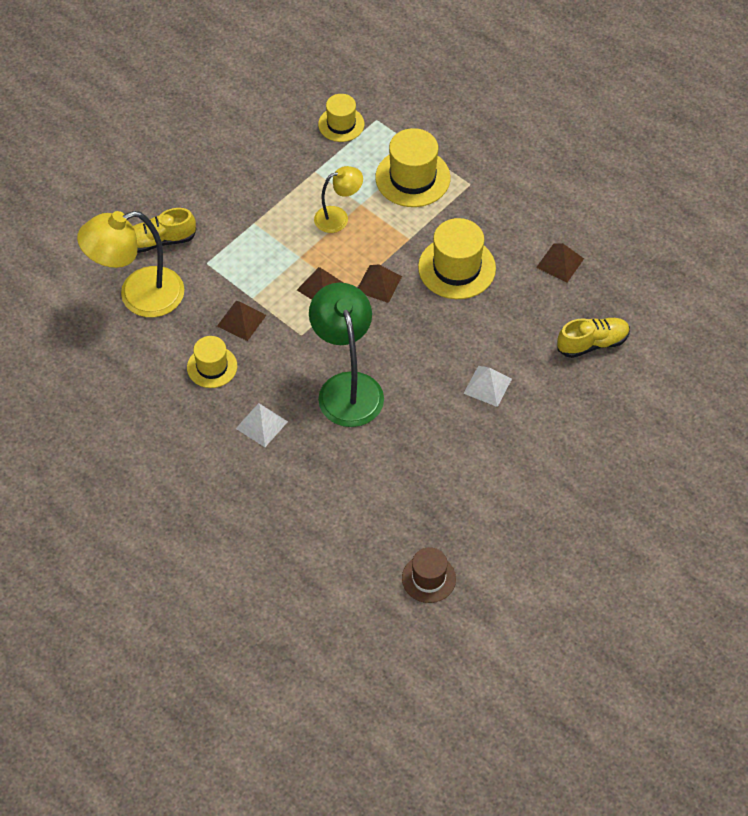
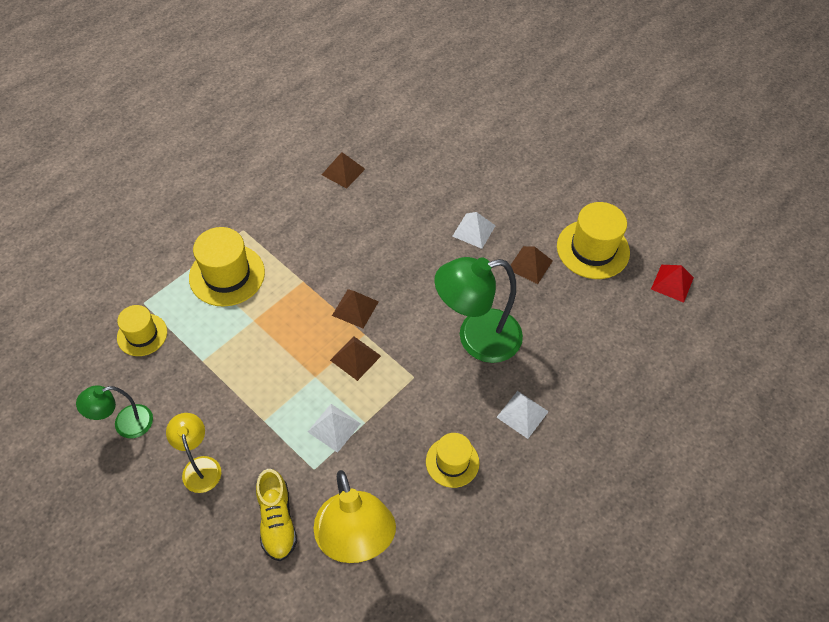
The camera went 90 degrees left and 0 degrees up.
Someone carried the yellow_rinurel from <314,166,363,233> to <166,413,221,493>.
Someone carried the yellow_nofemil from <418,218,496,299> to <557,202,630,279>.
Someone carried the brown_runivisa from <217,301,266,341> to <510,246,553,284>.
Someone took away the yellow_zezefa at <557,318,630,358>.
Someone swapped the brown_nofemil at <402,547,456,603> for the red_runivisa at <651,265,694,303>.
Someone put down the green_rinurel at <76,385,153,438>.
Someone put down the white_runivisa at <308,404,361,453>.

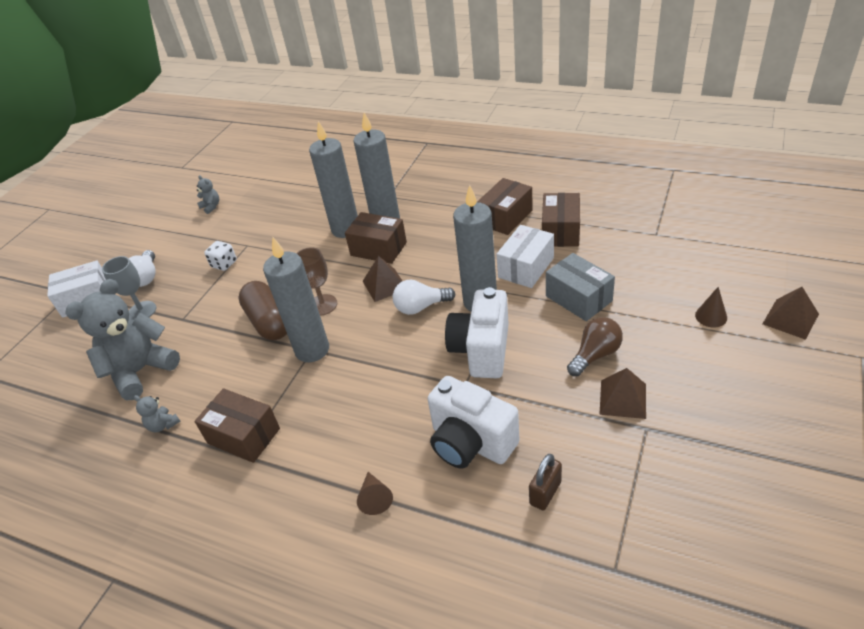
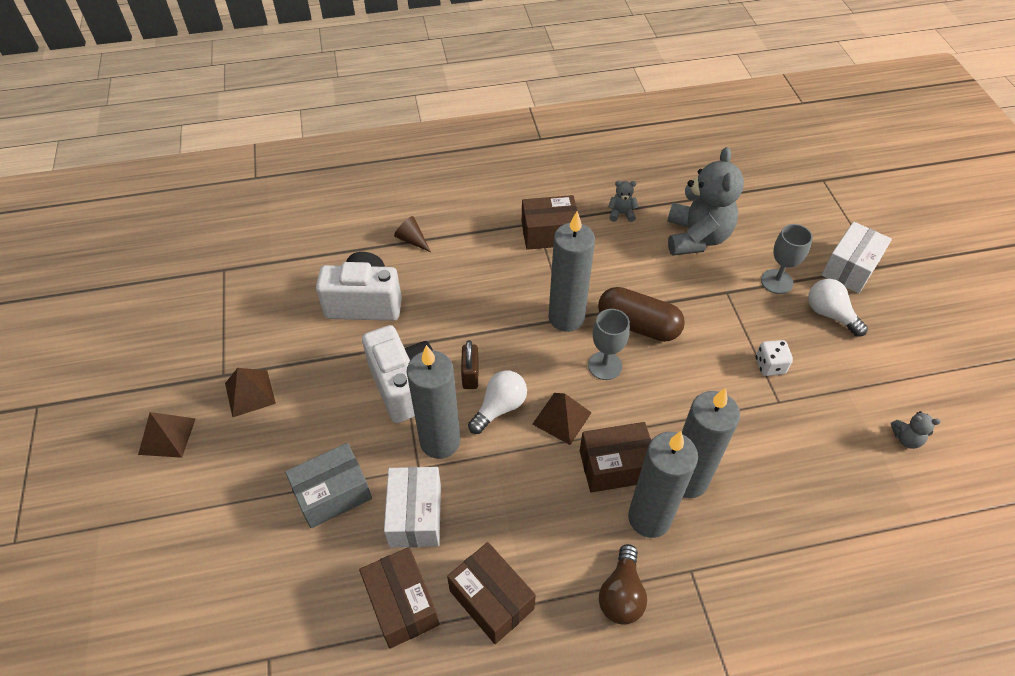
The camera went 140 degrees right and 10 degrees up.
Someone rotated the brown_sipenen at <477,178,533,235> by 45 degrees counterclockwise.
Someone repainted the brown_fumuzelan at <296,247,337,316>, which became the grey_fumuzelan at <588,309,630,380>.
Someone rotated the grey_sipenen at <546,253,615,321> by 45 degrees counterclockwise.
Someone took away the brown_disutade at <695,287,727,328>.
Someone carried the brown_runivisa from <762,287,819,340> to <138,412,196,458>.
Someone carried the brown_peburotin from <567,317,623,376> to <599,544,647,625>.
Someone carried the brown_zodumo from <529,454,562,510> to <461,340,479,389>.

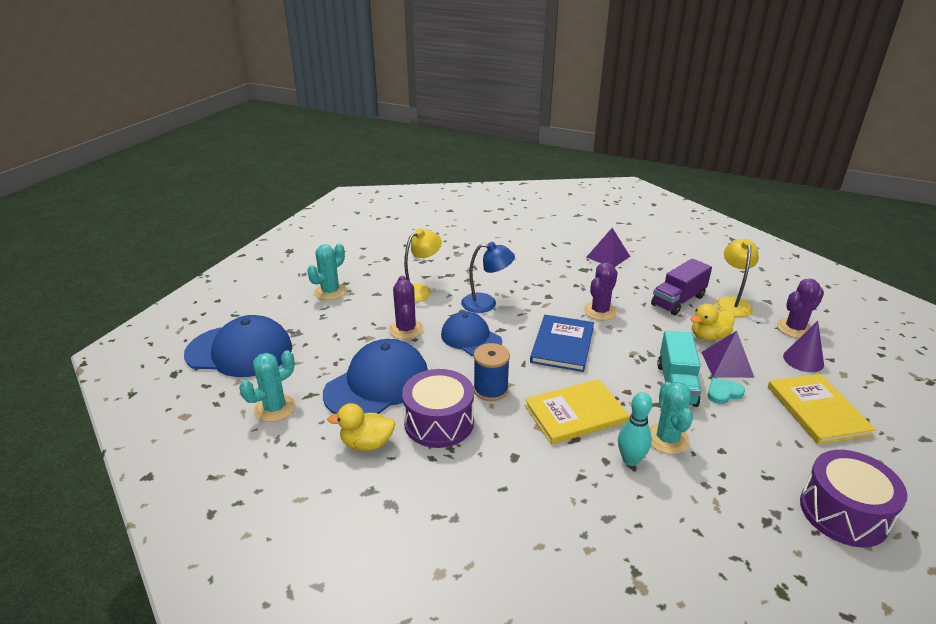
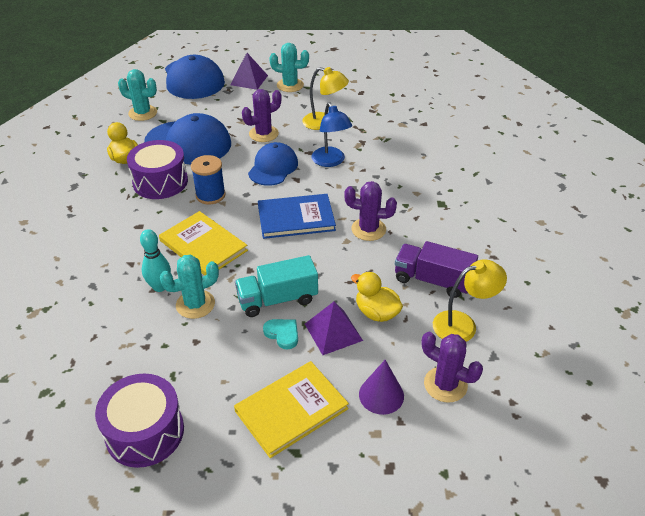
The camera went 65 degrees right and 10 degrees up.
Someone carried the purple_runivisa from <586,228,630,267> to <230,53,268,90>.

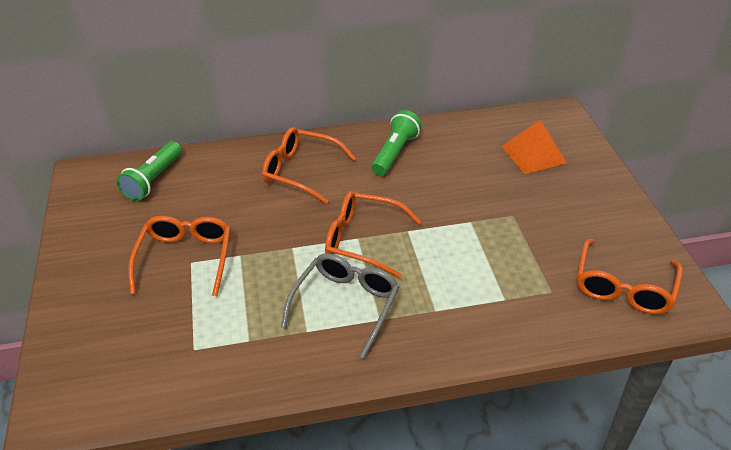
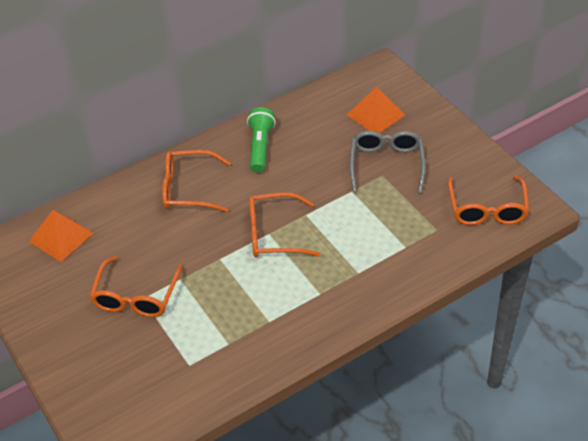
The camera went 20 degrees left and 5 degrees up.
Someone swapped the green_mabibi at <116,141,182,201> for the orange_runivisa at <29,210,93,262>.
Someone rotated the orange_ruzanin at <128,216,231,296> by 150 degrees counterclockwise.
Someone carried the grey_ruzanin from <281,253,399,359> to <350,131,426,193>.

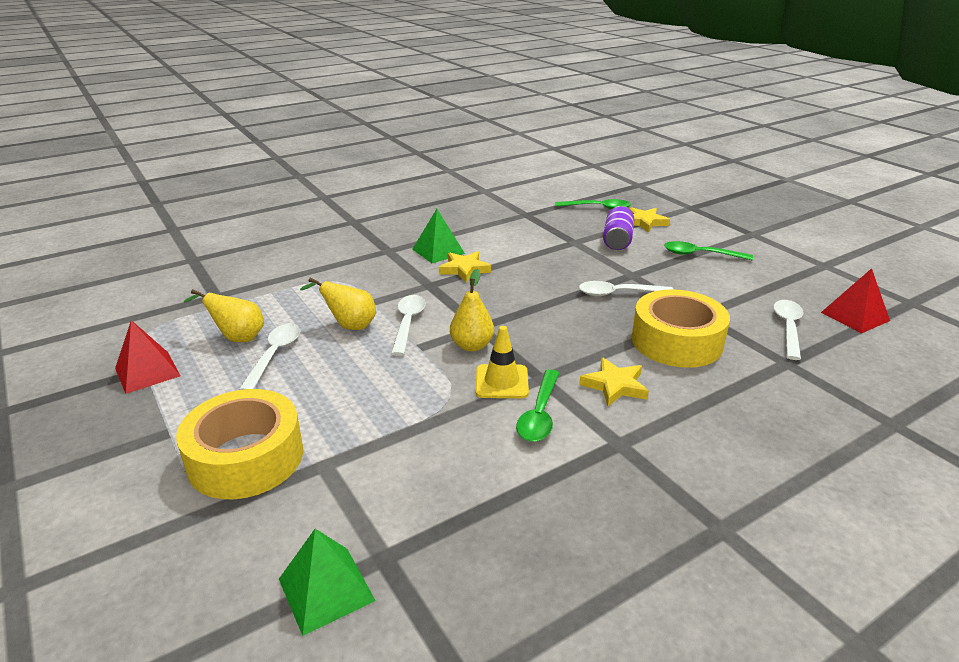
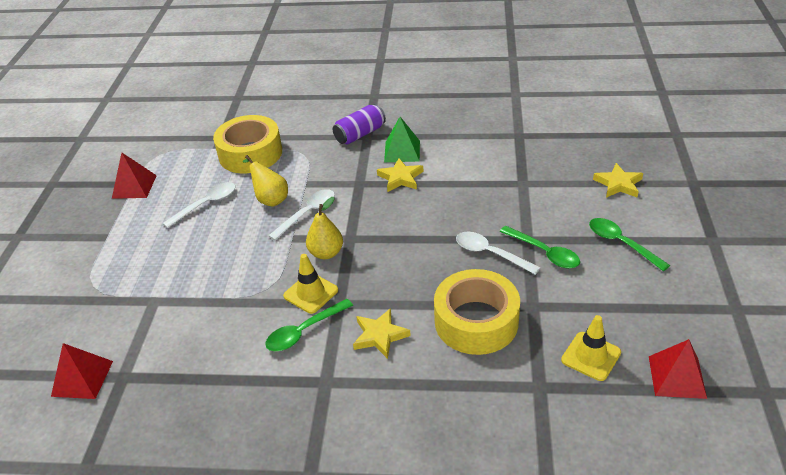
The camera went 40 degrees right and 10 degrees up.
Someone carried the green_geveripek from <555,199,631,209> to <500,226,580,269>.
Someone carried the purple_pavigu from <603,206,634,250> to <333,104,386,144>.
Someone took away the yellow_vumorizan at <184,289,264,342>.
Someone swapped the white_geveripek at <773,300,803,360> for the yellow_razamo at <561,315,621,381>.
Someone carried the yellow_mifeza from <176,389,303,499> to <213,115,282,173>.
Someone repainted the green_runivisa at <279,529,375,636>, which became the red_runivisa at <51,343,113,399>.

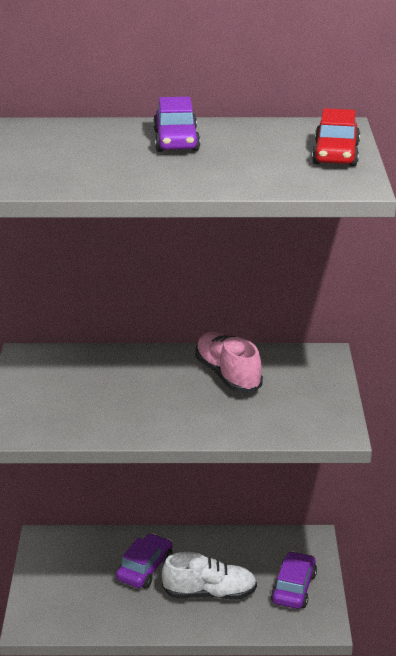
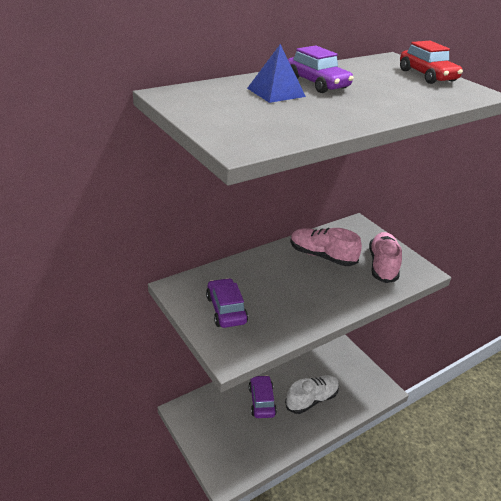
The camera went 35 degrees left and 5 degrees up.
Someone carried the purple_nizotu from <271,551,317,609> to <206,278,248,328>.
Someone put down the blue_runivisa at <247,44,306,103>.
Someone put down the pink_zezefa at <369,232,402,283>.

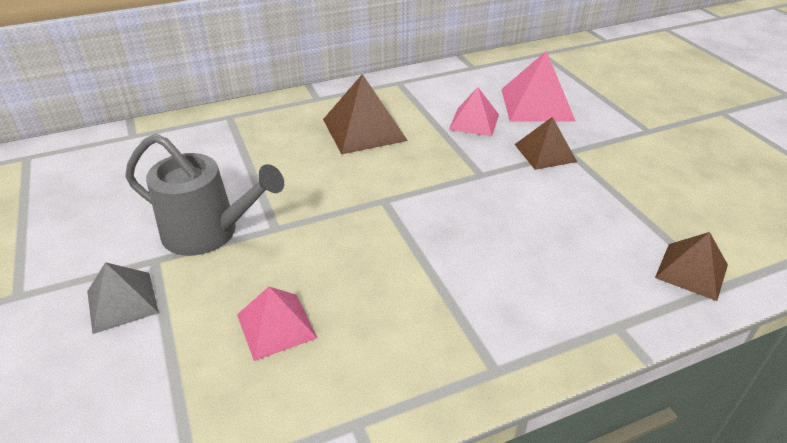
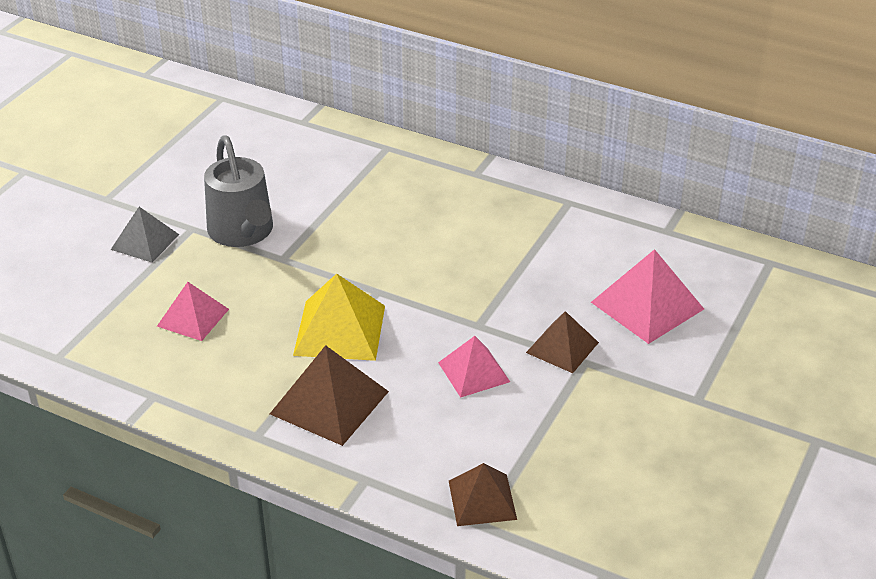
The camera went 50 degrees right and 0 degrees up.
Someone carried the brown_runivisa from <323,74,408,154> to <270,345,389,446>.
Someone carried the pink_runivisa from <449,87,499,136> to <438,336,510,398>.
Someone put down the yellow_runivisa at <293,273,385,361>.

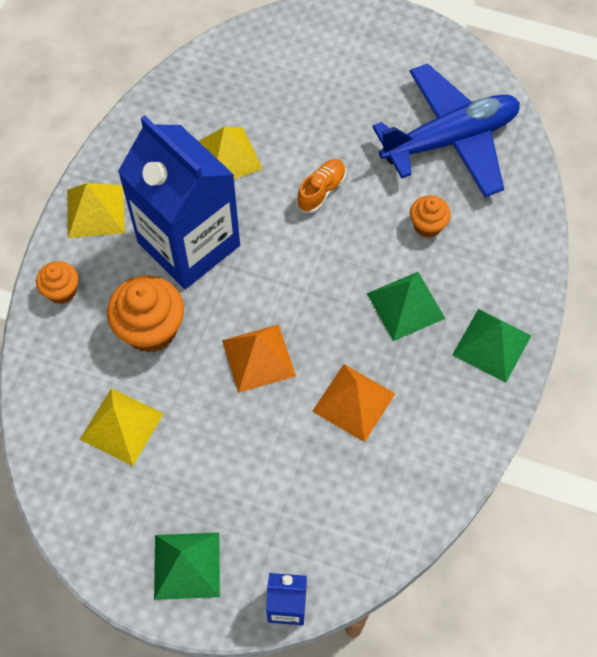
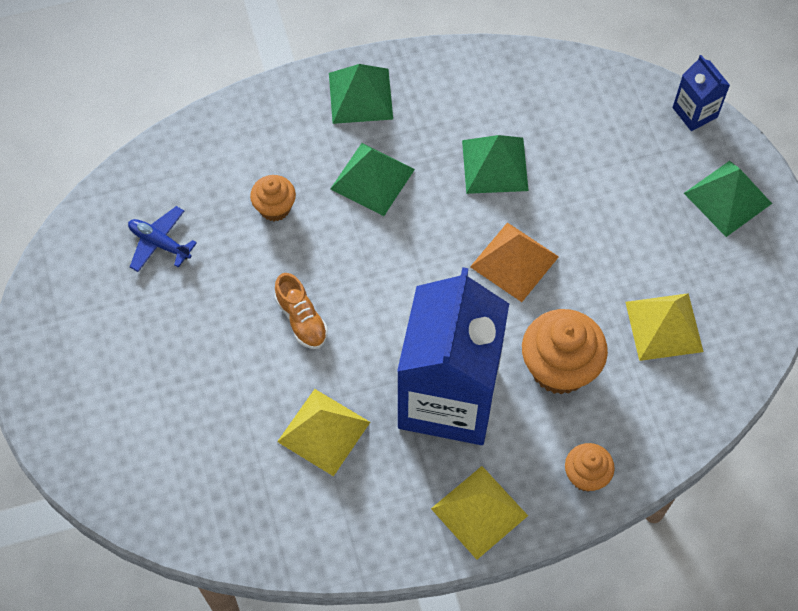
The camera went 125 degrees left and 0 degrees up.
Someone scaled the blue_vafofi at <372,63,520,197> by 0.42.
Someone rotated the orange_zezefa at <297,159,346,213> by 120 degrees counterclockwise.
Someone repainted the orange_runivisa at <312,364,396,442>, which became the green_runivisa at <462,135,529,194>.

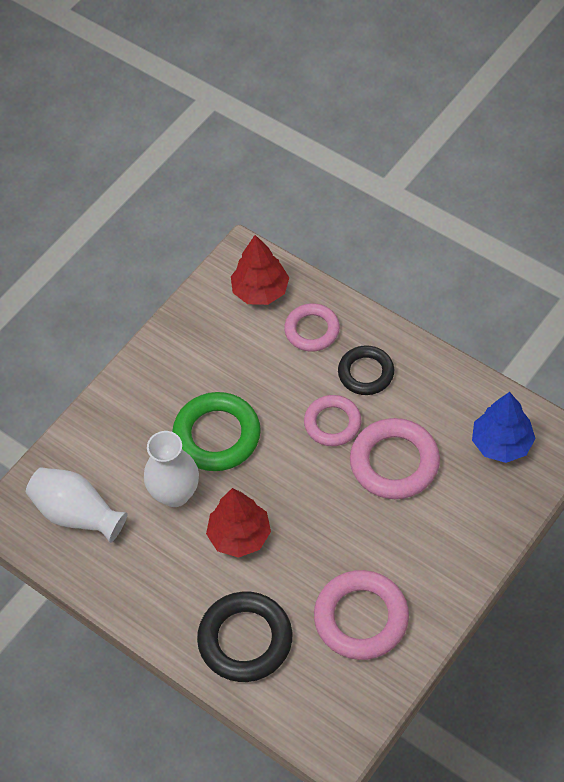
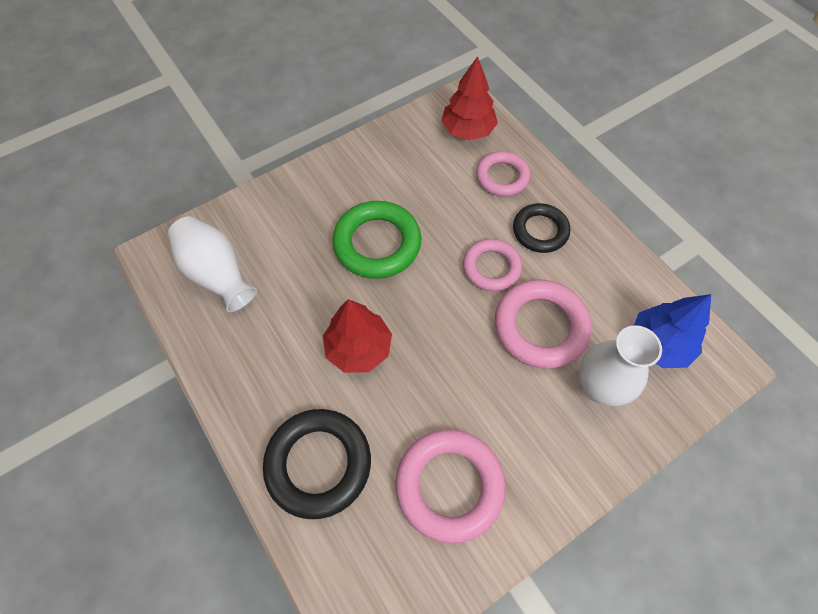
The camera went 15 degrees right and 5 degrees up.
Someone carried the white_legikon from <144,431,199,507> to <579,325,662,406>.

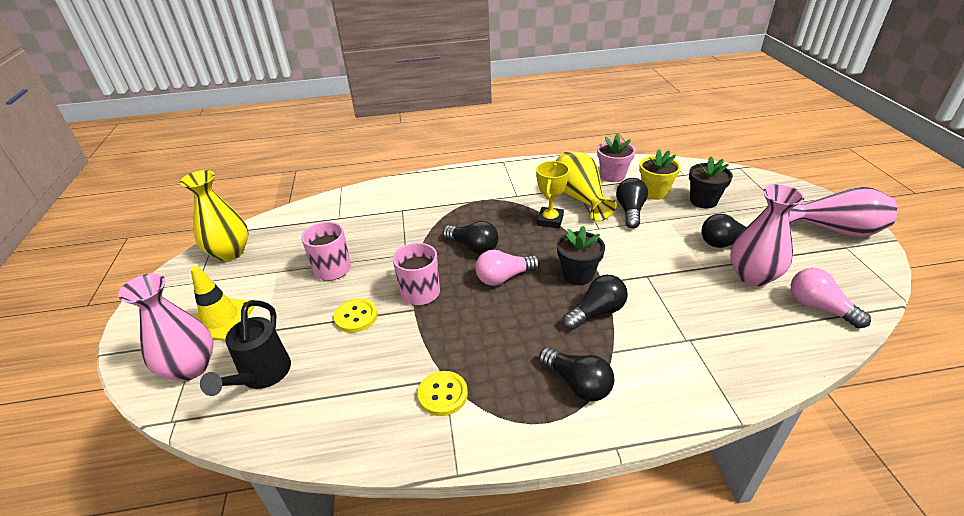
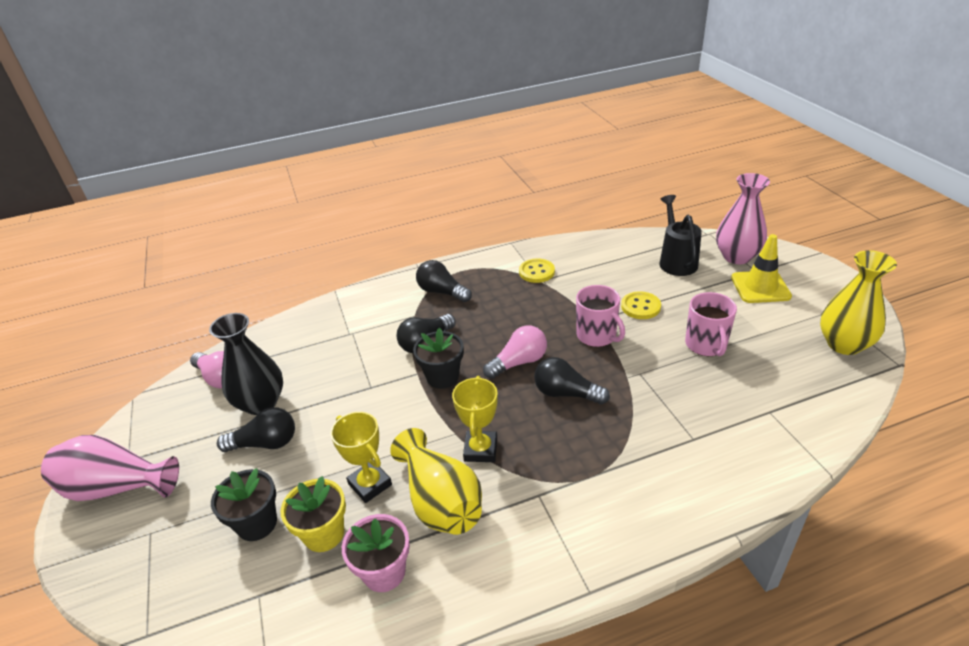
The camera went 170 degrees right and 0 degrees up.
Someone swapped the black_peburotin at <616,178,648,228> for the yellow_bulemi at <331,412,392,503>.
Someone repainted the pink_legikon at <730,184,805,286>, which became the black_legikon at <209,313,283,415>.

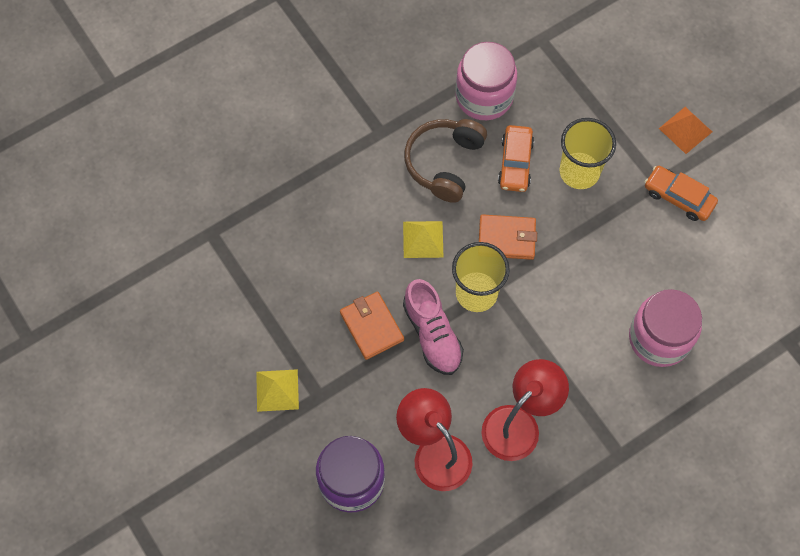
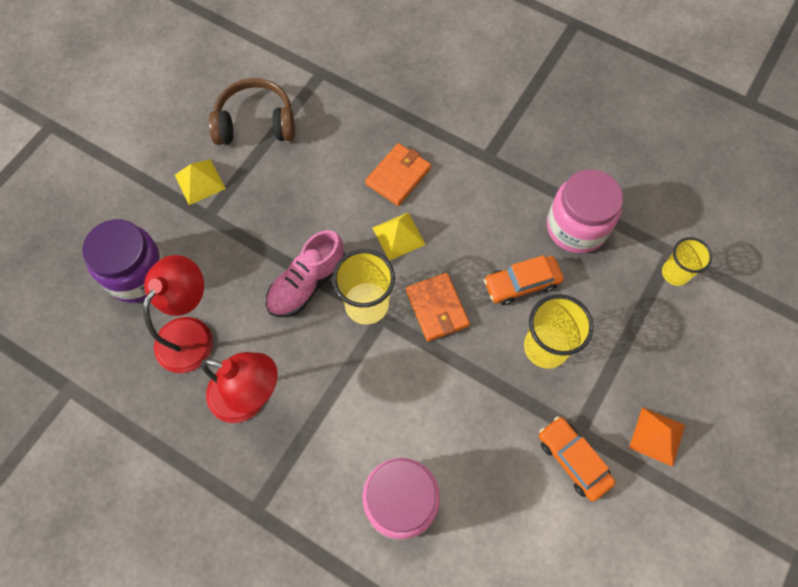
The camera went 65 degrees right and 0 degrees up.
Someone carried the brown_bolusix from <404,119,487,203> to <209,78,295,145>.
Someone rotated the orange_nizotu at <645,166,718,221> by 45 degrees counterclockwise.
Someone carried the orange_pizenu from <340,291,404,360> to <365,143,431,206>.
Someone put down the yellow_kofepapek at <662,237,712,286>.

